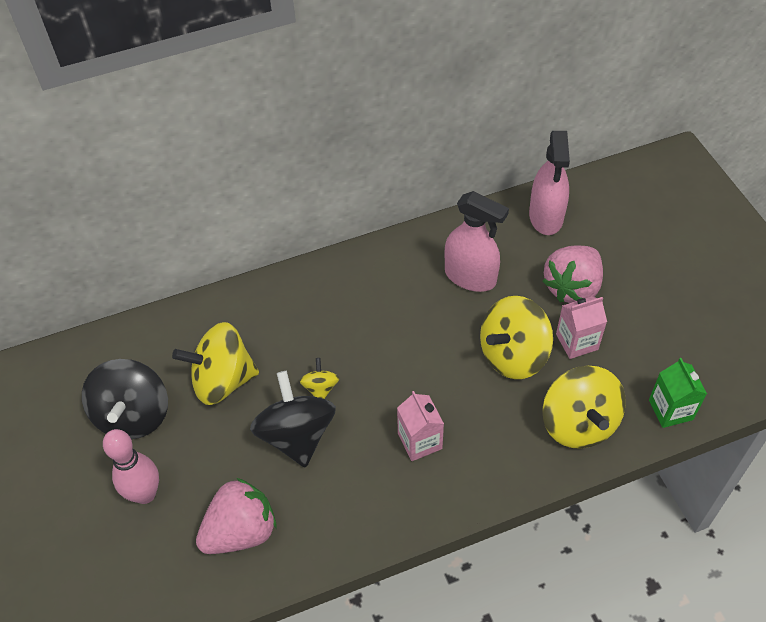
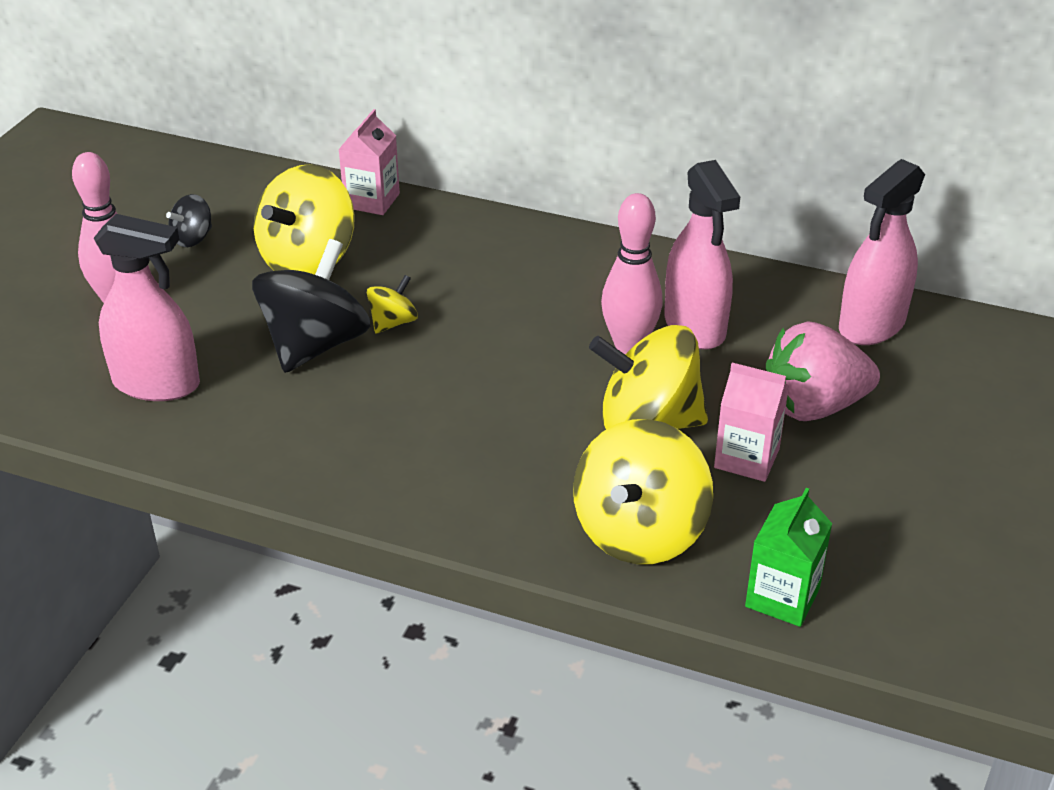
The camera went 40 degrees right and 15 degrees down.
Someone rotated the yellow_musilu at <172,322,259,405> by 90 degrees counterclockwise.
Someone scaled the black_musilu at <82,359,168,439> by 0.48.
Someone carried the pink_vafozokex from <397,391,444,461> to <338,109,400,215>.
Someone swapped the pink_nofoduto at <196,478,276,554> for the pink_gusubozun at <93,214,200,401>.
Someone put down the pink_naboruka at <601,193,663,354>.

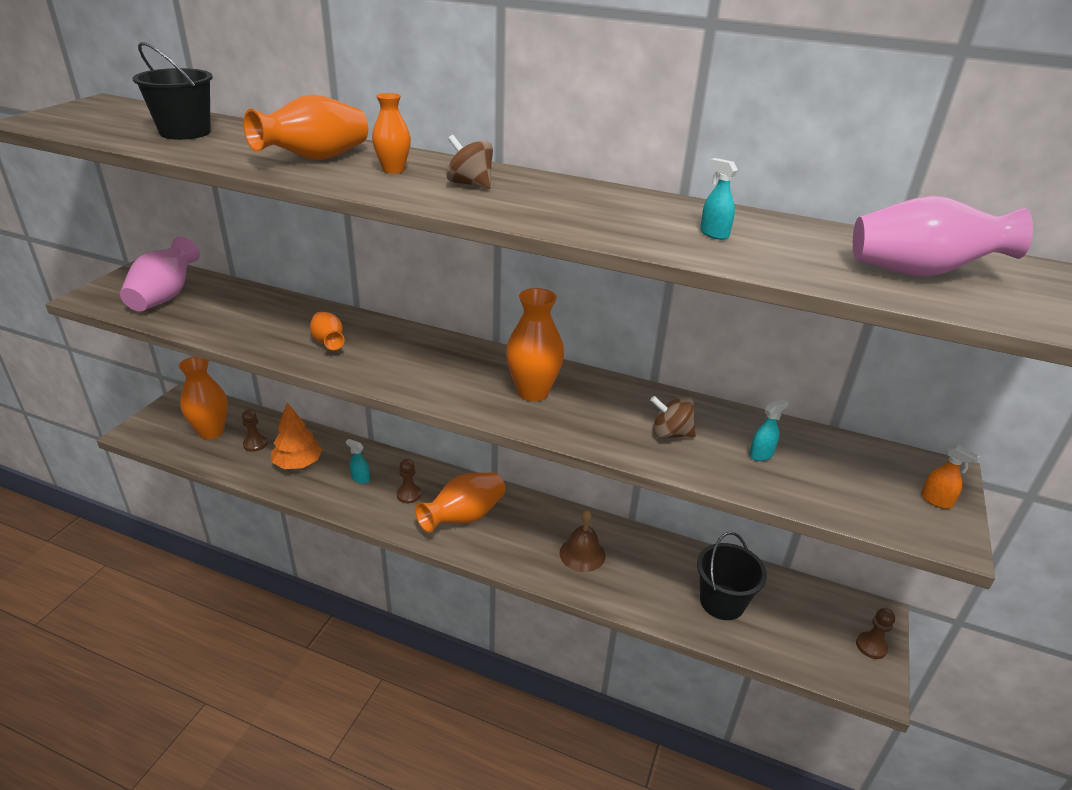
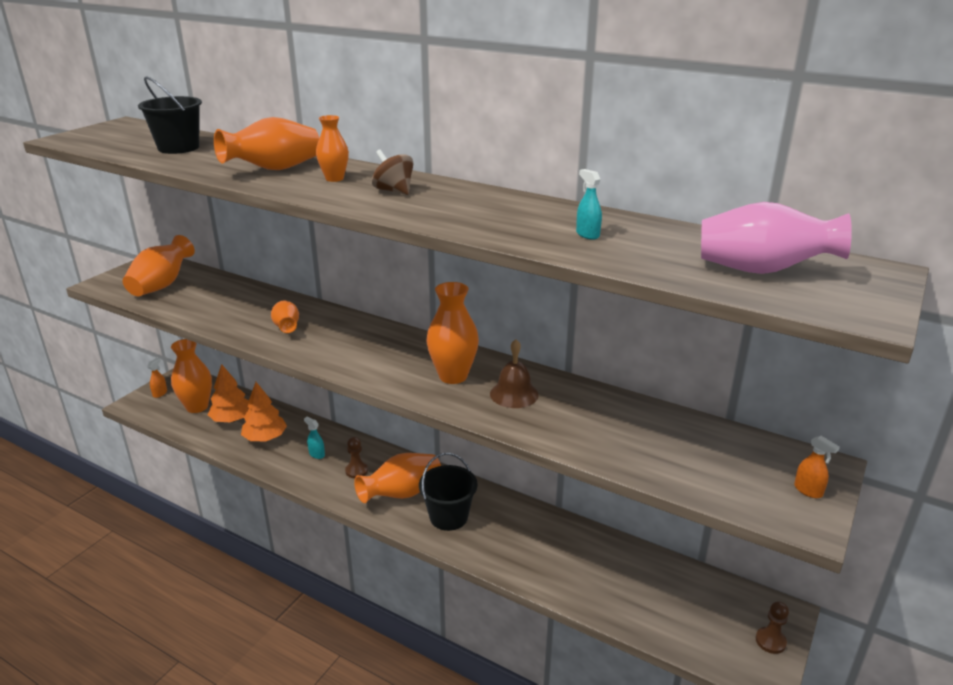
The camera went 10 degrees right and 5 degrees down.
Someone repainted the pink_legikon at <120,237,200,311>, which became the orange_legikon at <123,235,195,296>.
Someone took away the brown_musilu at <650,396,696,439>.
Someone took away the turquoise_gusubozun at <749,399,789,461>.
Someone swapped the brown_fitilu at <242,410,267,452> for the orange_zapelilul at <208,364,249,422>.
Someone carried the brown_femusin from <559,510,606,572> to <490,339,539,408>.
Someone carried the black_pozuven from <697,532,767,620> to <419,453,478,531>.
Someone put down the orange_gusubozun at <147,358,167,398>.

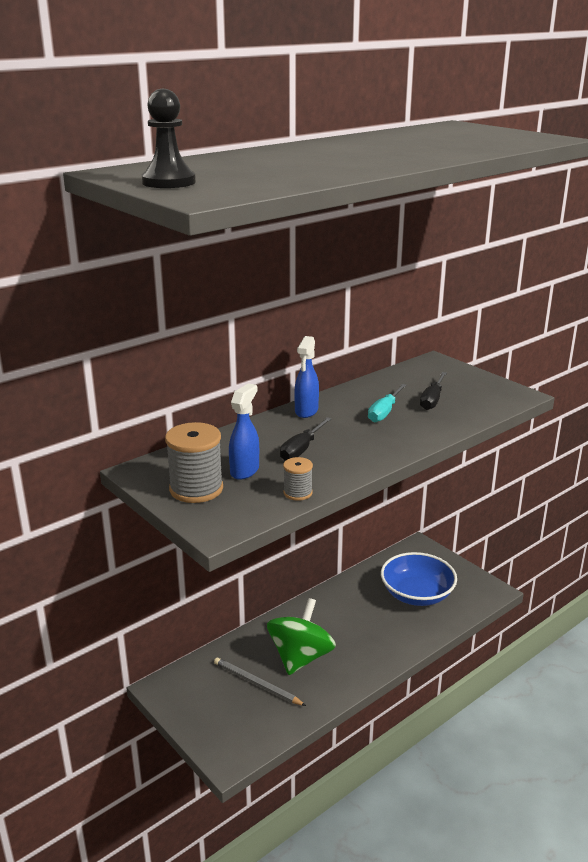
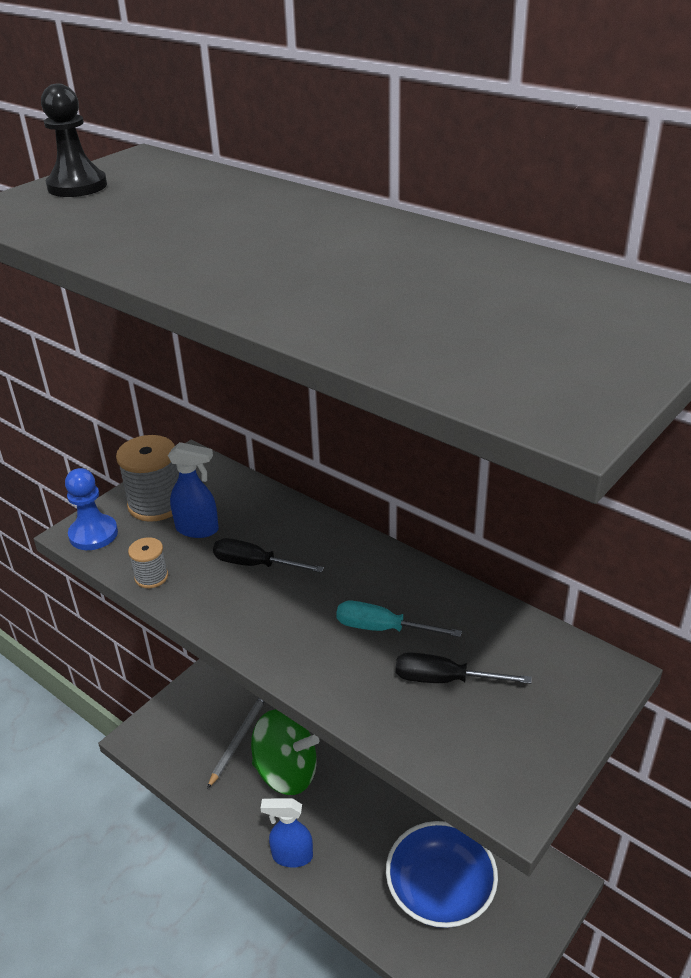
The camera went 80 degrees right and 10 degrees up.
Someone carried the blue_gusubozun from <294,336,319,418> to <261,798,313,867>.
Someone put down the blue_fitilu at <65,468,118,550>.

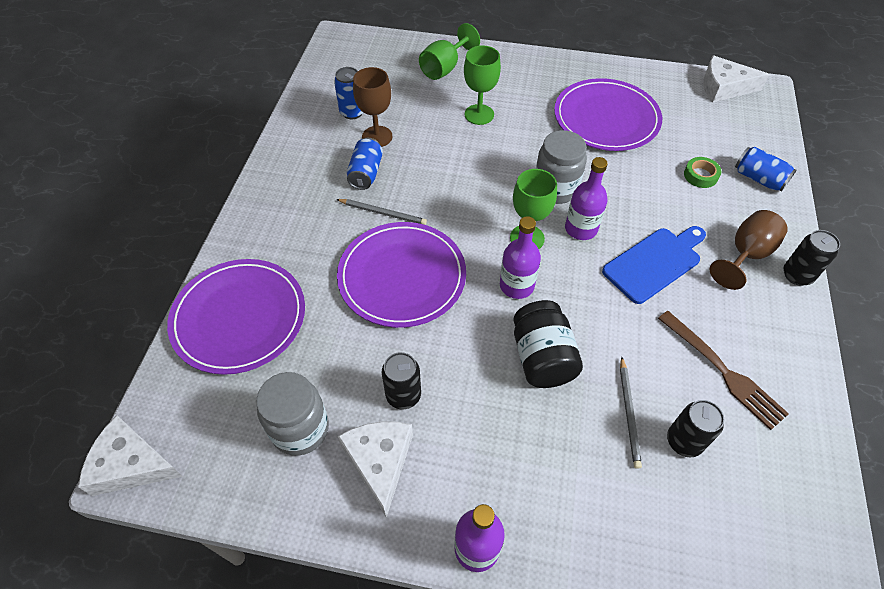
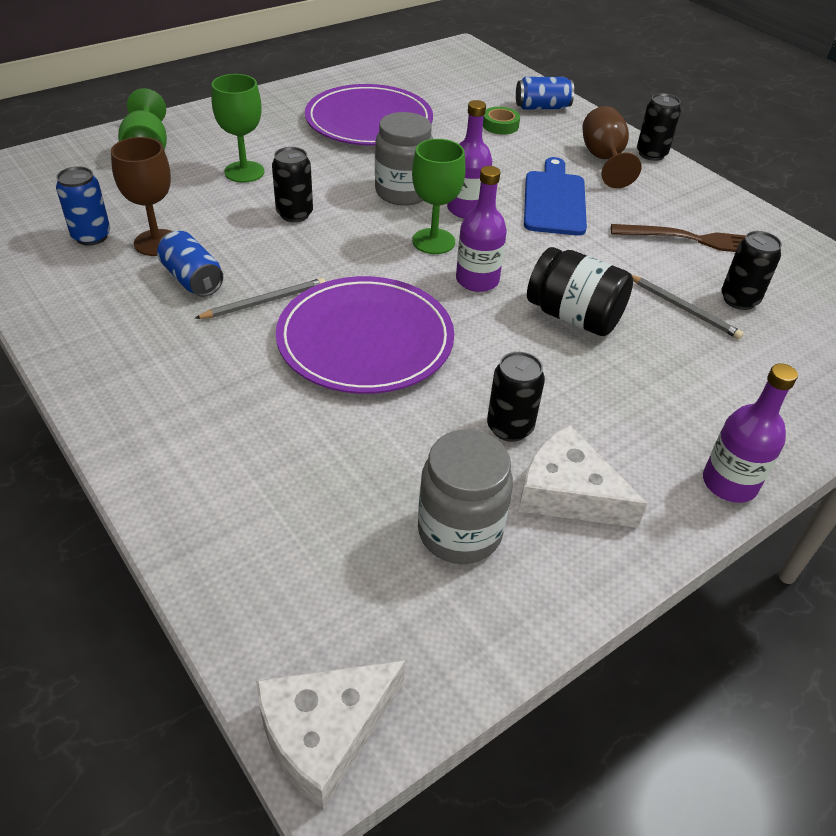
The camera went 50 degrees left and 10 degrees down.
Someone took away the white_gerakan at <703,55,770,103>.
Someone took away the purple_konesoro at <167,259,305,375>.
Someone put down the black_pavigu at <272,147,313,222>.

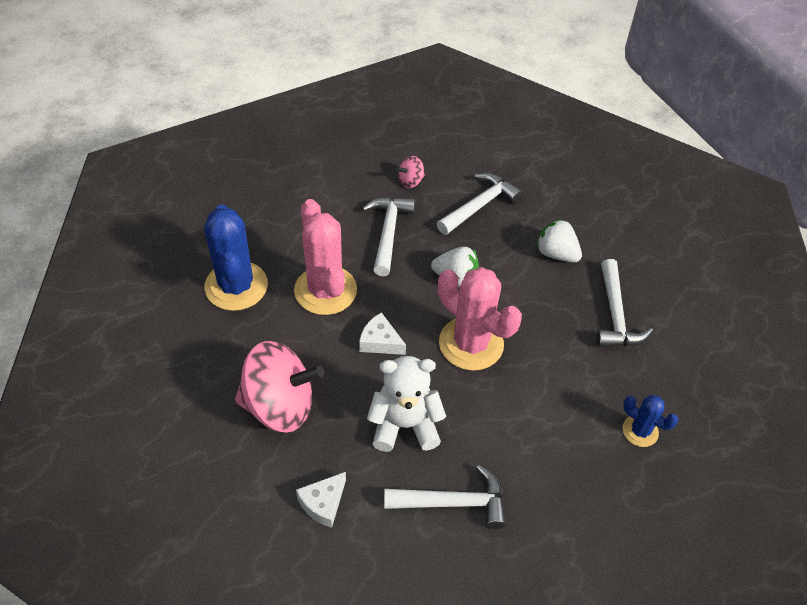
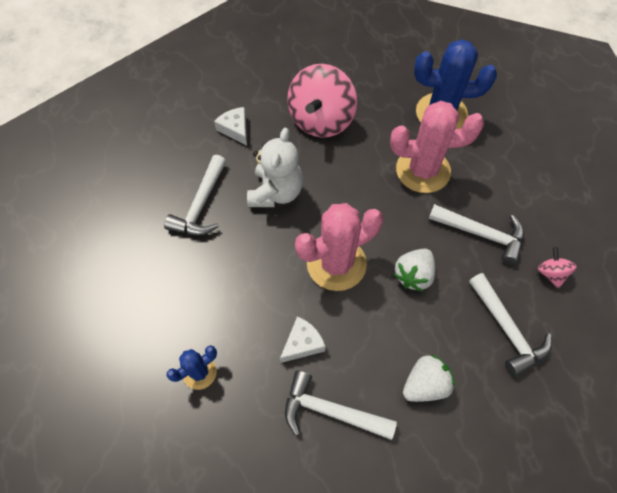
The camera went 110 degrees right and 10 degrees up.
Someone carried the white_gerakan from <359,312,406,355> to <280,316,325,363>.

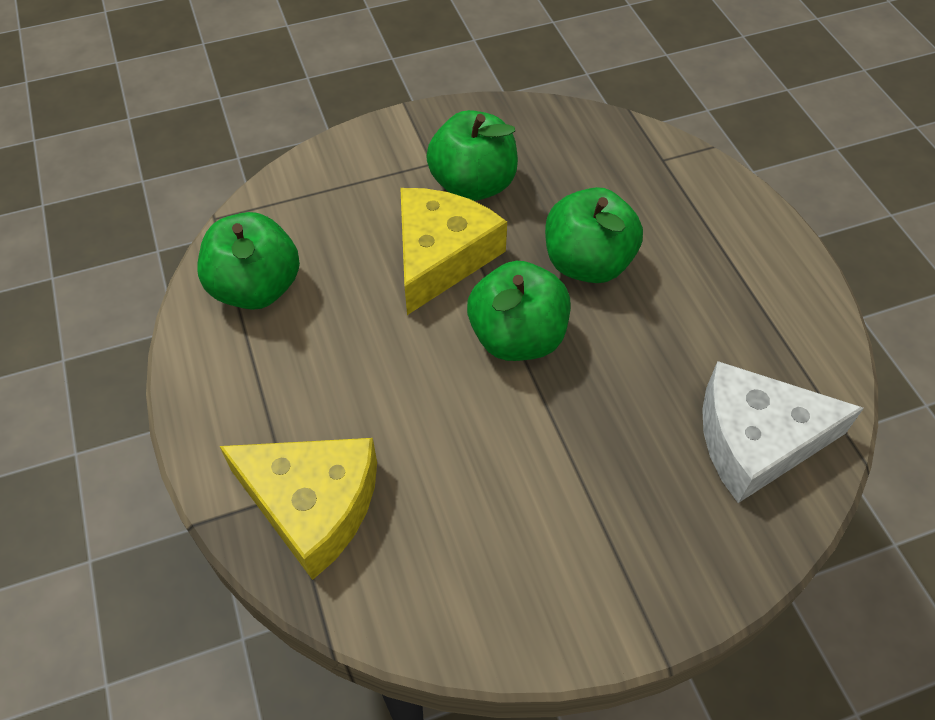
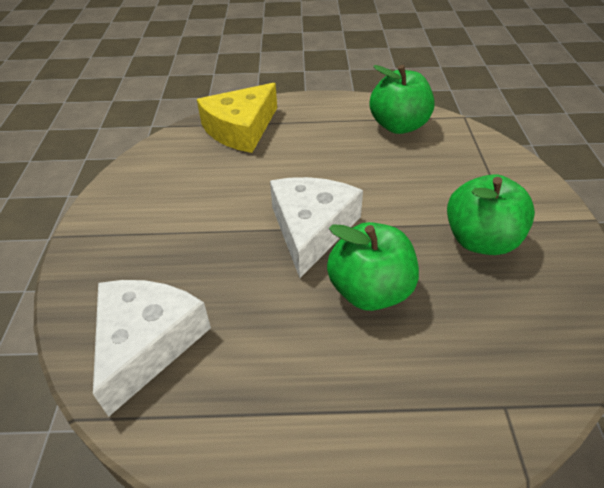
The camera went 110 degrees right and 10 degrees down.
Someone took away the yellow_gerakan at <400,188,507,315>.
Someone swapped the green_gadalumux at <467,261,570,361> for the white_gerakan at <270,177,363,278>.

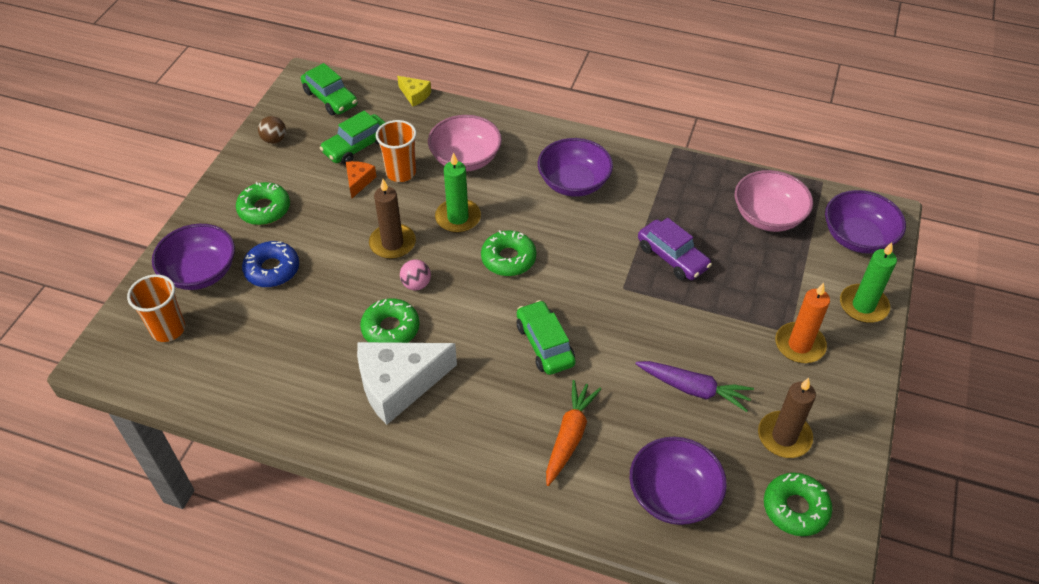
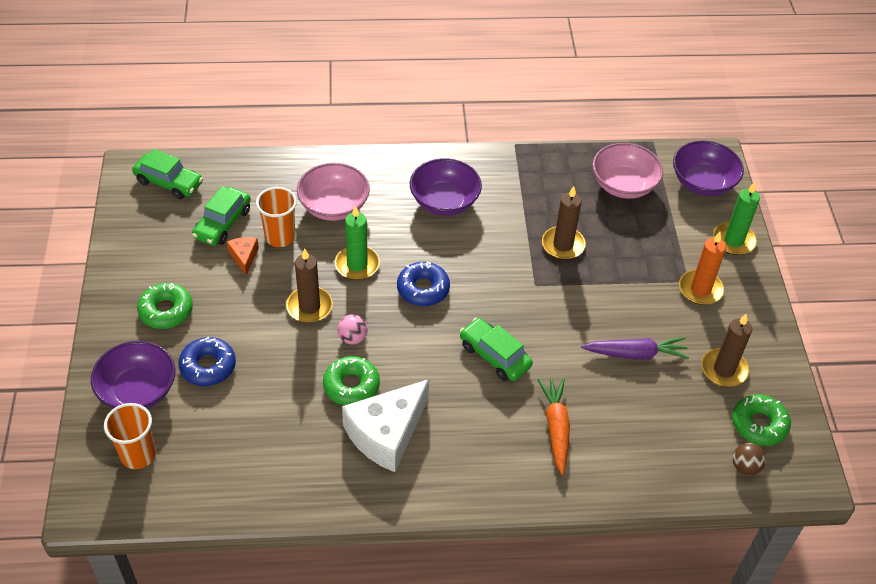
The camera went 25 degrees left and 0 degrees up.
Someone took away the yellow_gerakan at <397,76,431,107>.
Someone carried the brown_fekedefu from <258,116,286,144> to <733,443,766,475>.
Someone swapped the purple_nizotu at <638,218,712,280> for the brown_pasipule at <542,186,586,260>.
Someone repainted the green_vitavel at <481,230,536,276>, which became the blue_vitavel at <397,262,450,306>.
Someone took away the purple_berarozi at <630,437,727,525>.

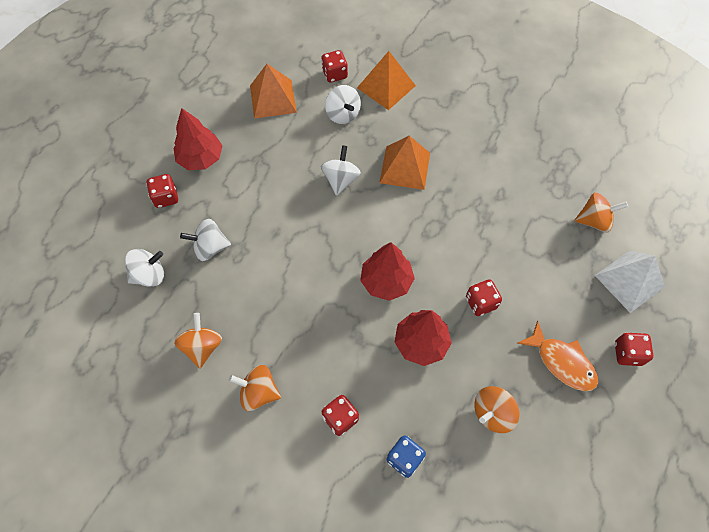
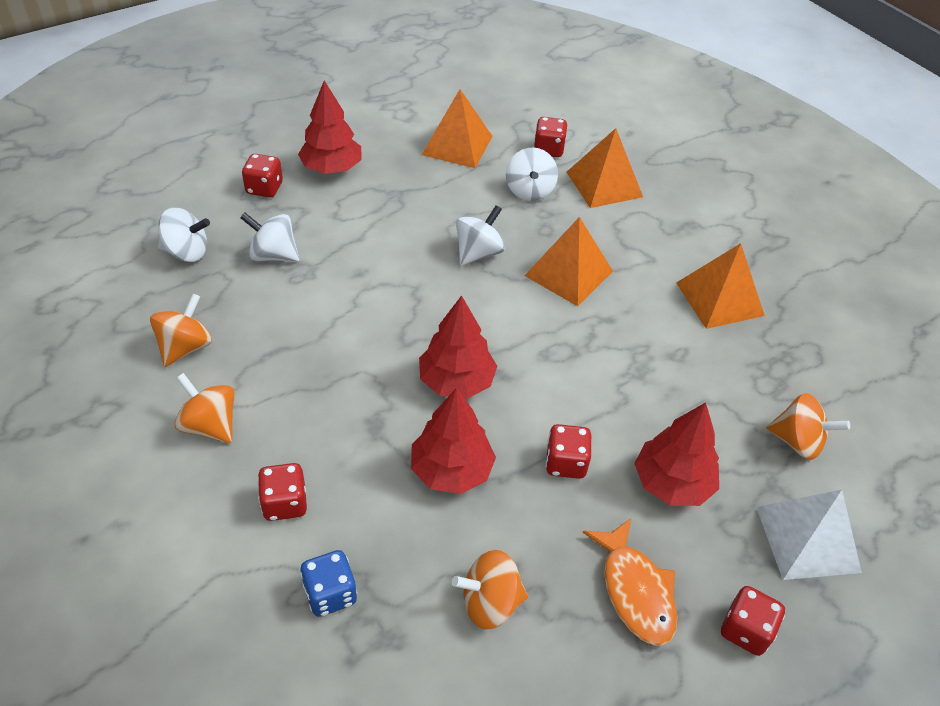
The camera went 25 degrees right and 15 degrees down.
Someone put down the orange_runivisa at <676,243,765,329>.
Someone put down the red_zapelilul at <635,402,719,506>.

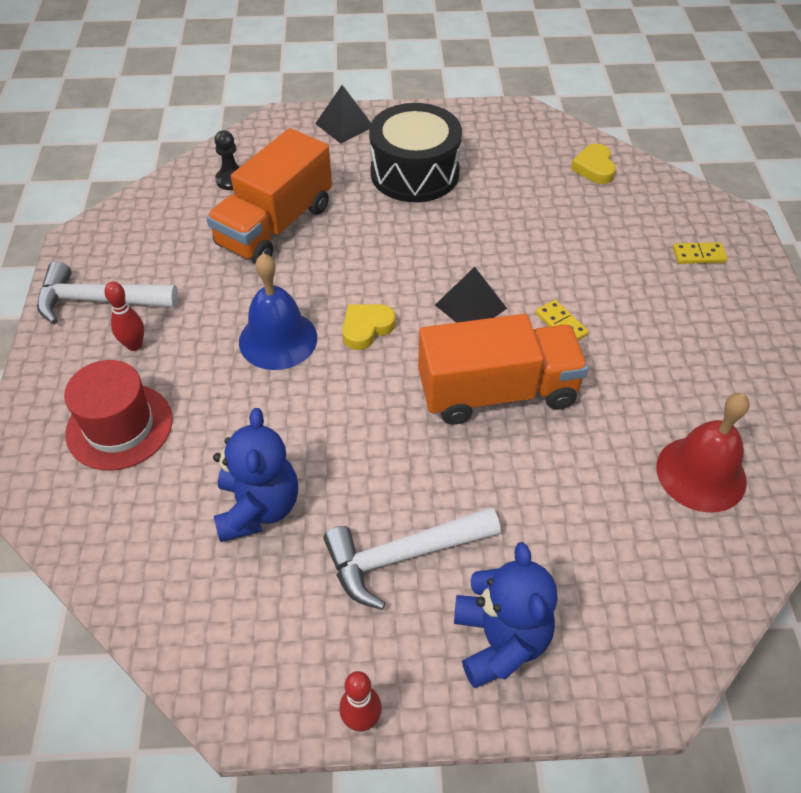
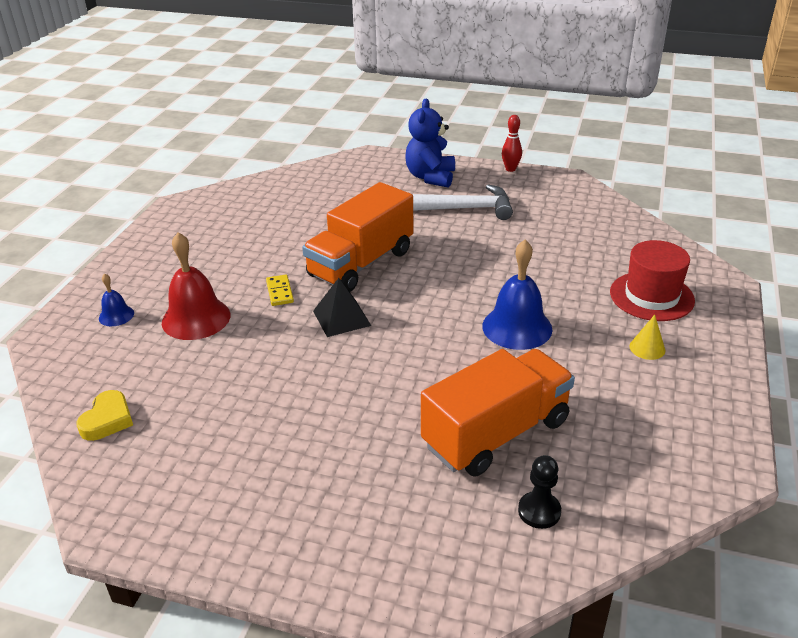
The camera went 160 degrees left and 15 degrees down.
Someone took away the black_runivisa at <315,85,371,144>.
Someone took away the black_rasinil at <369,103,462,202>.
Someone swapped the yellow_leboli at <673,242,728,264> for the blue_femusin at <99,273,134,326>.
Someone took away the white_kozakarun at <37,261,178,324>.
Someone swapped the red_naboruka at <104,282,144,351> for the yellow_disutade at <629,315,666,360>.
Someone took away the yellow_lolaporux at <342,304,396,350>.
Someone rotated the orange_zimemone at <418,314,589,425> by 60 degrees counterclockwise.
Someone carried the red_femusin from <657,393,749,513> to <162,232,230,340>.
Someone took away the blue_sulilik at <213,408,298,542>.

